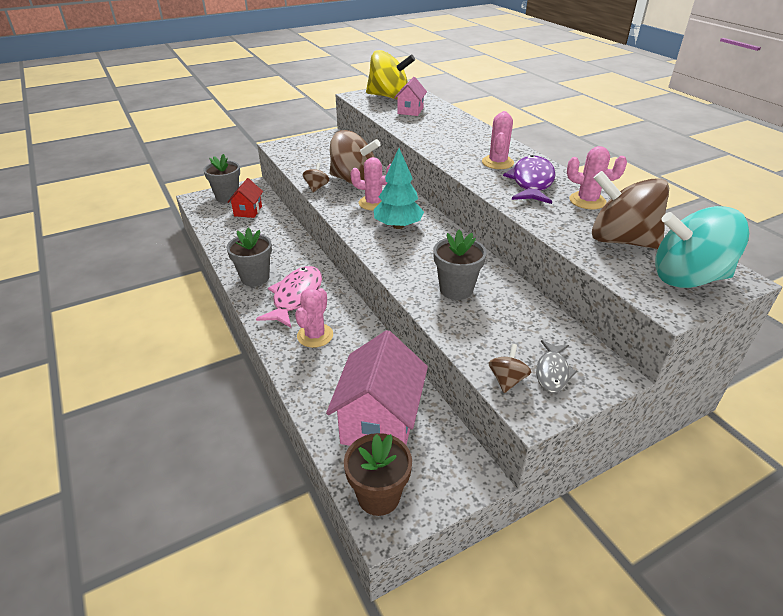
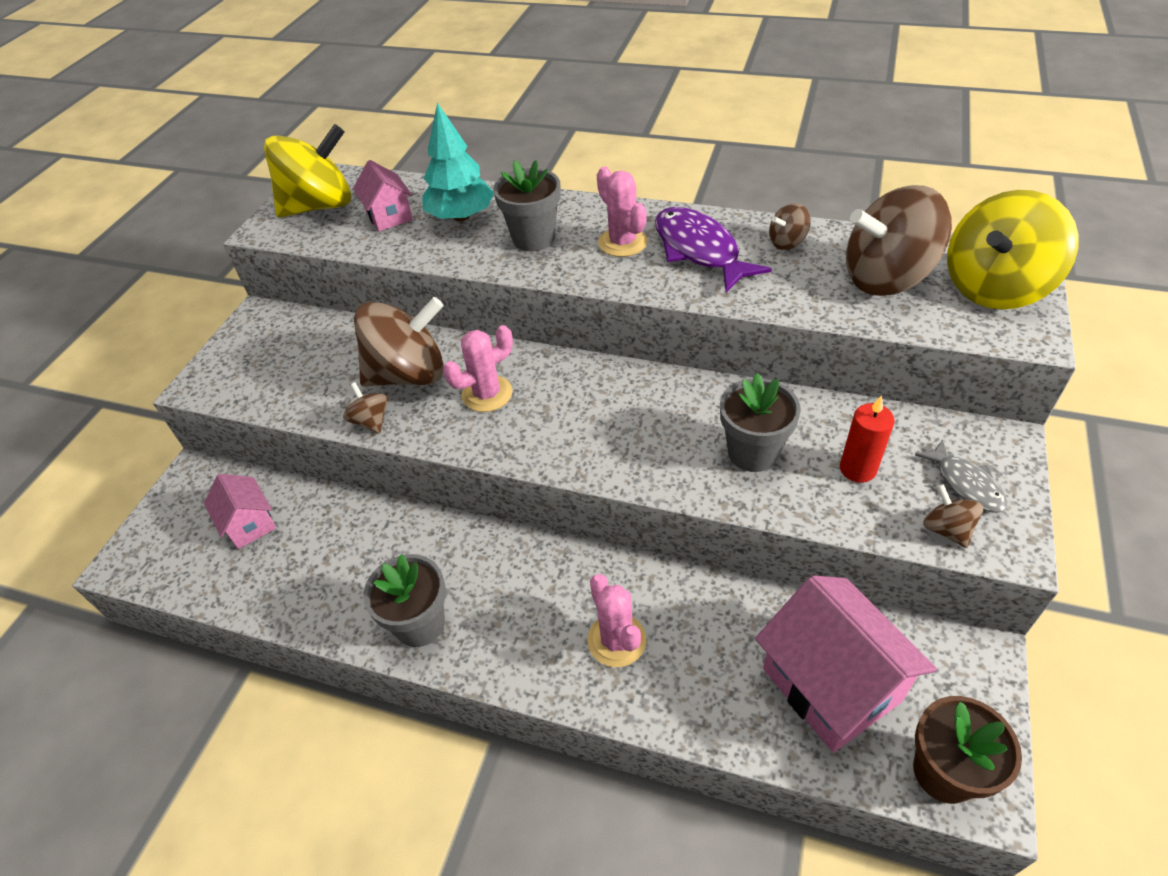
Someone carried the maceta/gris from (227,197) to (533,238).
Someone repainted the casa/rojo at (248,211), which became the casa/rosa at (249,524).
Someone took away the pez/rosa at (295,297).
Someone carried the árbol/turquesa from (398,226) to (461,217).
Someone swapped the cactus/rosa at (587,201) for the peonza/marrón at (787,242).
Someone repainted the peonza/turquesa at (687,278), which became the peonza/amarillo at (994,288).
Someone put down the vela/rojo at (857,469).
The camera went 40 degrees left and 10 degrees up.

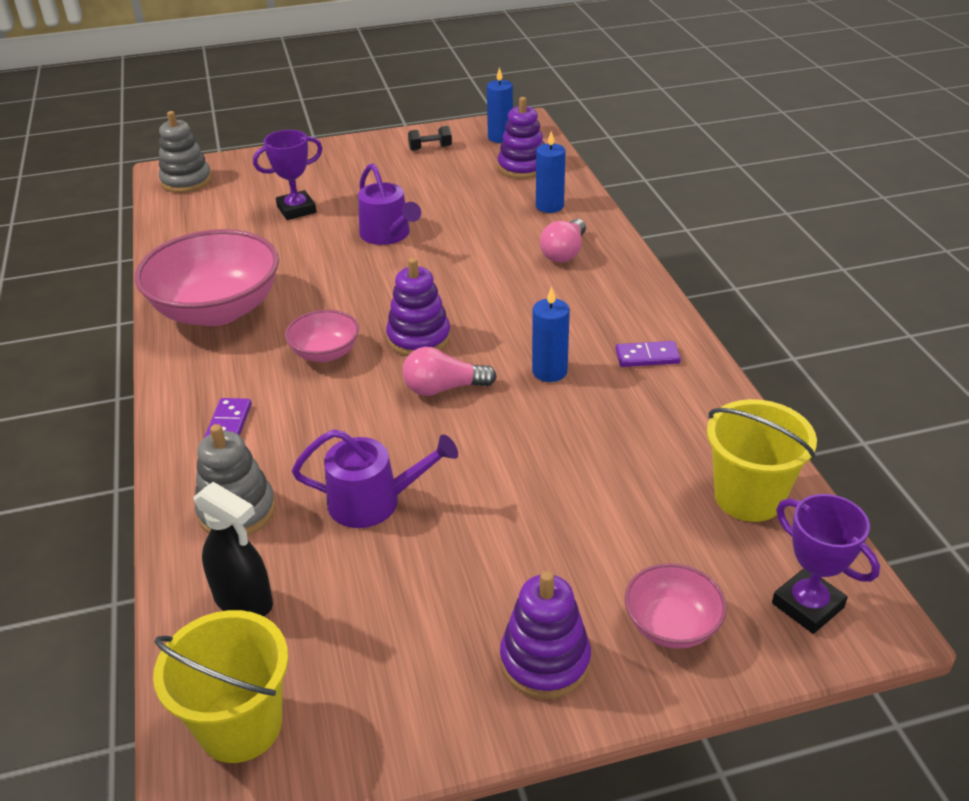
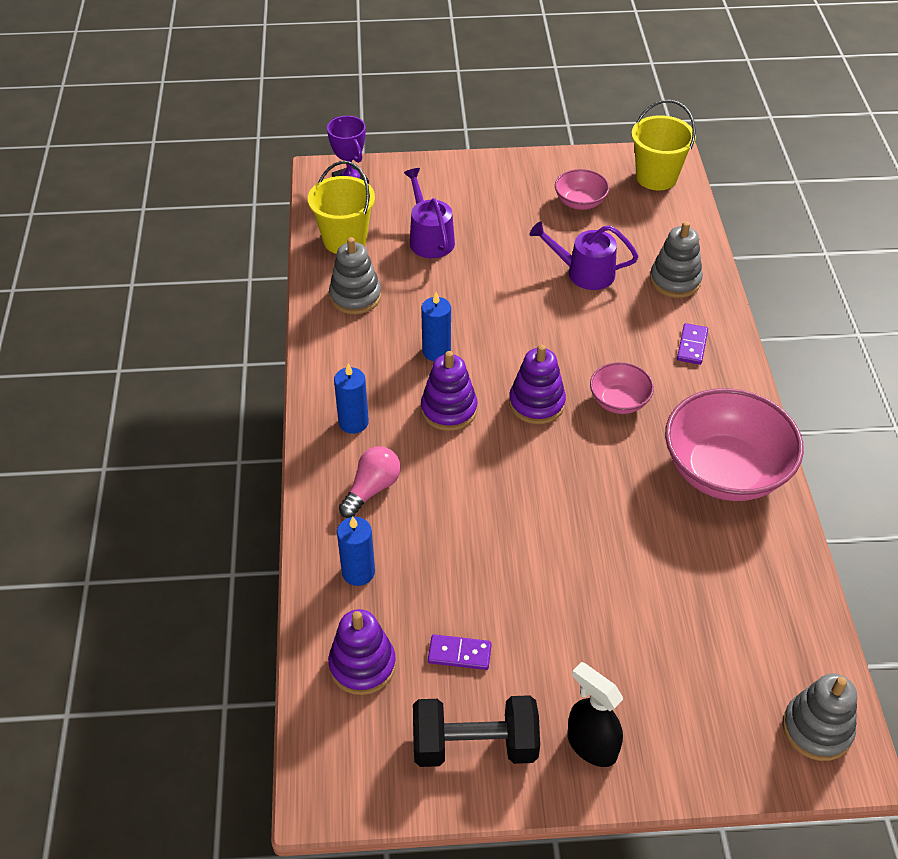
Someone carried the pulverizador/negro from (244,601) to (591,745).
Someone took away the trofeo/morado at (296,210).
Someone carried the regadera/morado from (388,235) to (429,238).
Someone took away the bombilla/rosa at (443,388).
Someone scaled the mancuerna/negro at (430,148) by 2.04.
Someone carried the vela/azul from (500,137) to (353,422).
Someone carried the juguete apilable/morado from (545,661) to (449,410).
Someone carried the ficha de dominó/morado from (647,356) to (459,654).
Someone carried the cuenco/rosa from (671,625) to (580,202).
Someone put down the juguete apilable/gris at (355,296).
The camera went 170 degrees left and 10 degrees up.

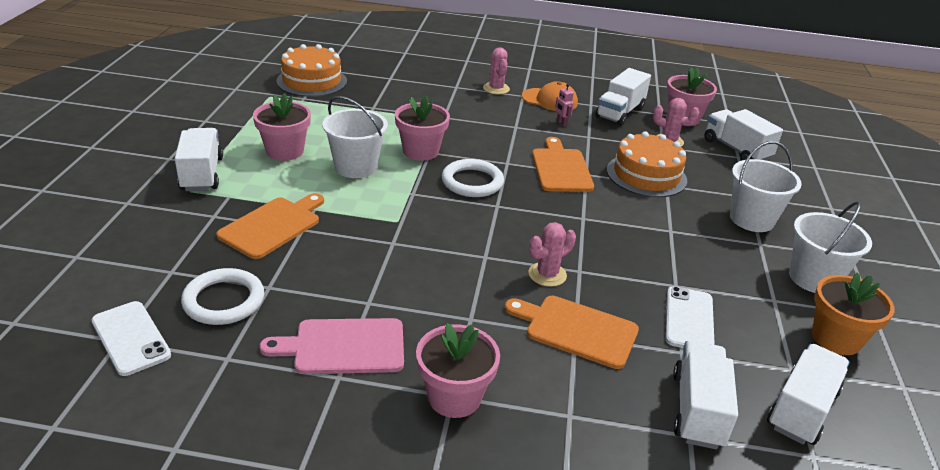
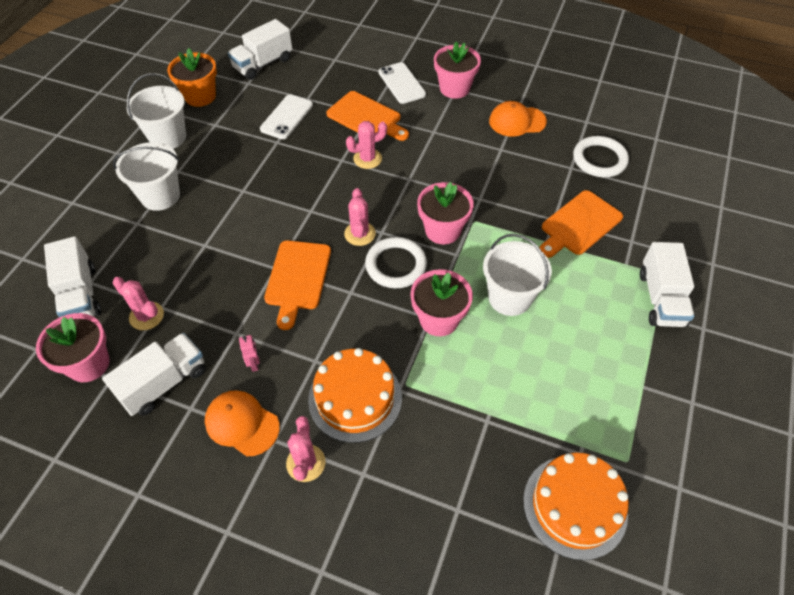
Someone carried the móvil/blanco from (131,338) to (401,83).
Someone carried the maceta/rosa from (285,151) to (443,230).
Someone swapped the tabla de cortar/rosa at (344,347) for the gorra/naranja at (517,121).
Someone carried the tarta/naranja from (646,175) to (355,398).
Someone took away the camión/blanco at (697,410).
Someone put down the cactus/rosa at (360,234).
The camera went 165 degrees left and 20 degrees up.

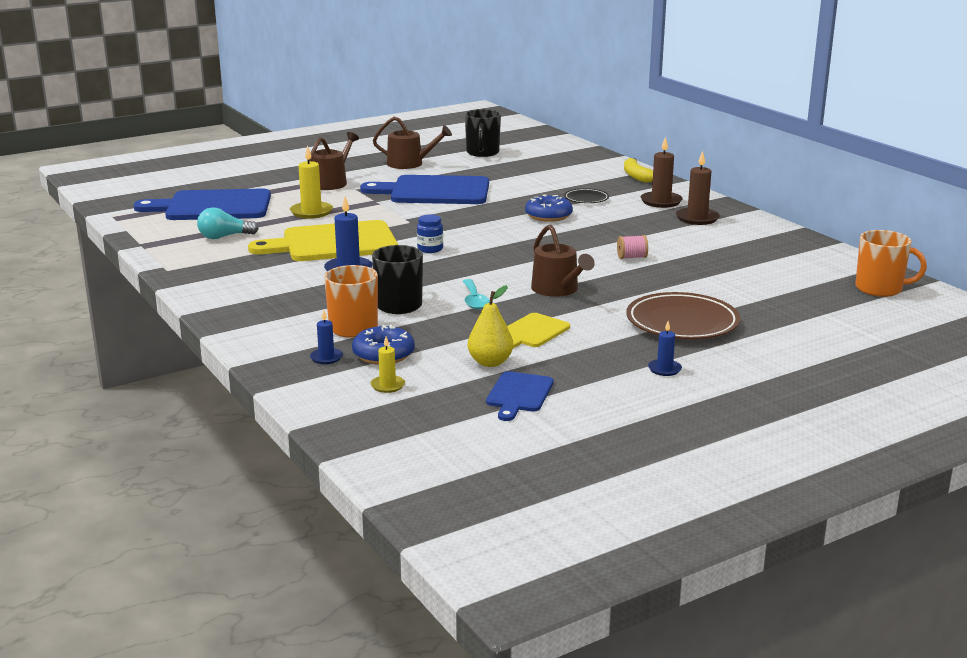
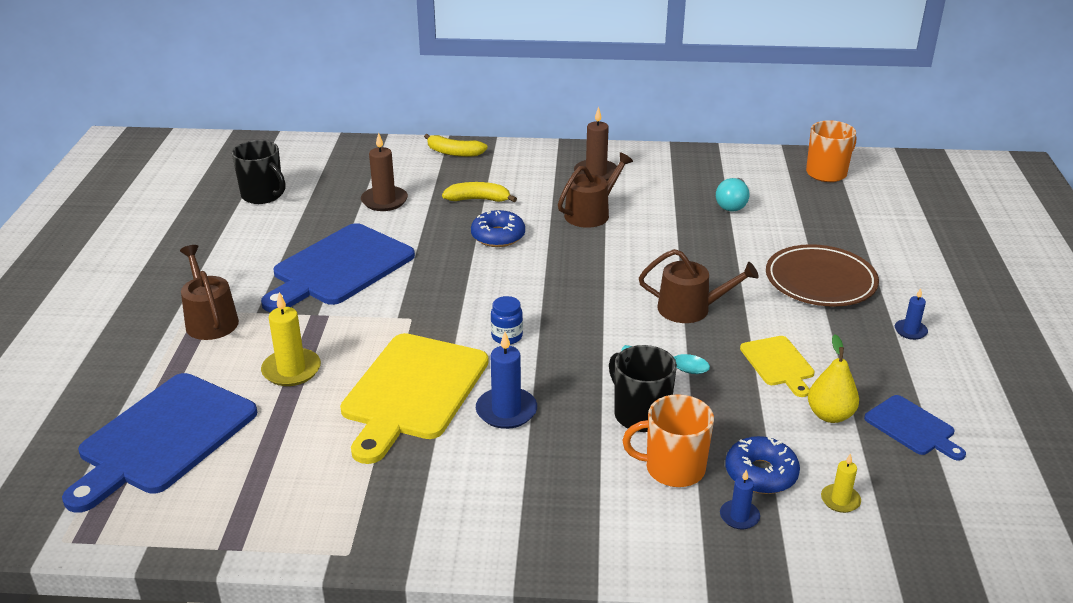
Someone carried the bombilla/turquesa from (224,237) to (732,204).
Someone carried the regadera/marrón from (409,164) to (591,213).
Someone swapped the plato/negro at (586,199) for the plátano/amarillo at (478,199).
Someone took away the carrete/rosa at (632,257).
Someone carried the vela/marrón from (661,201) to (384,201).
The camera went 55 degrees left and 10 degrees up.

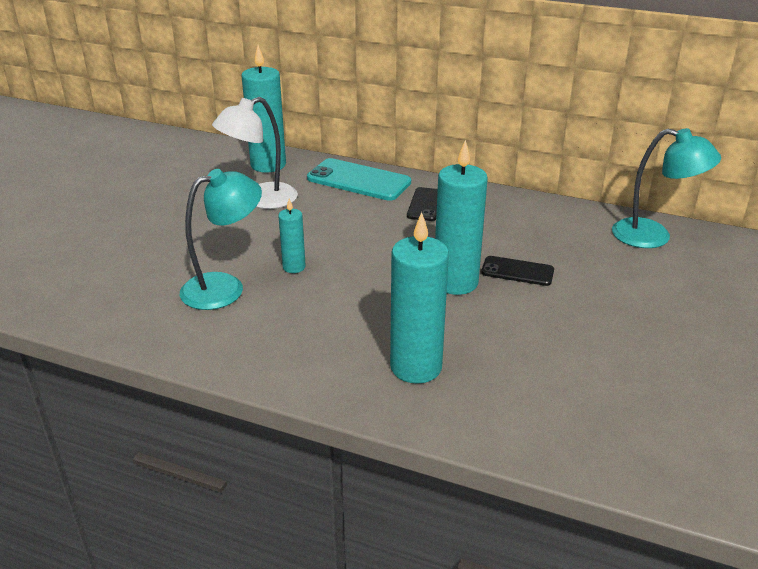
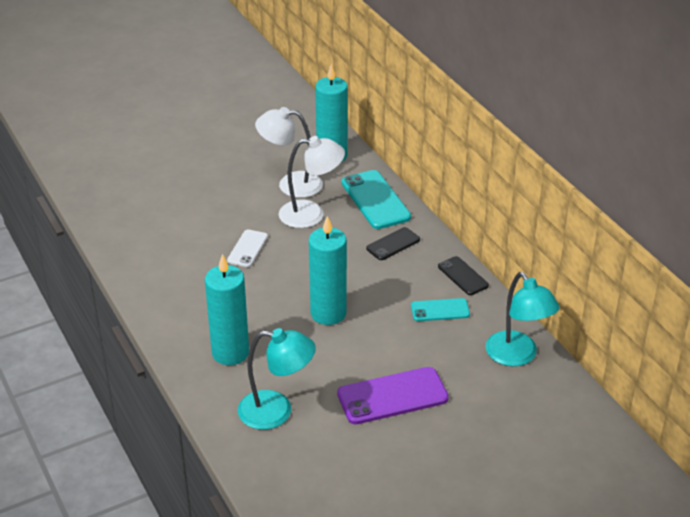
Someone carried the lámpara/turquesa from (225,287) to (276,411).
Someone swapped the vela/turquesa at (294,267) for the móvil/blanco at (247,249).
Someone carried the móvil/negro from (517,271) to (463,276).
Someone put down the lámpara/blanco at (311,214).
Someone put down the móvil/morado at (392,396).
Someone put down the móvil/turquesa at (440,310).
The camera went 40 degrees right and 5 degrees up.

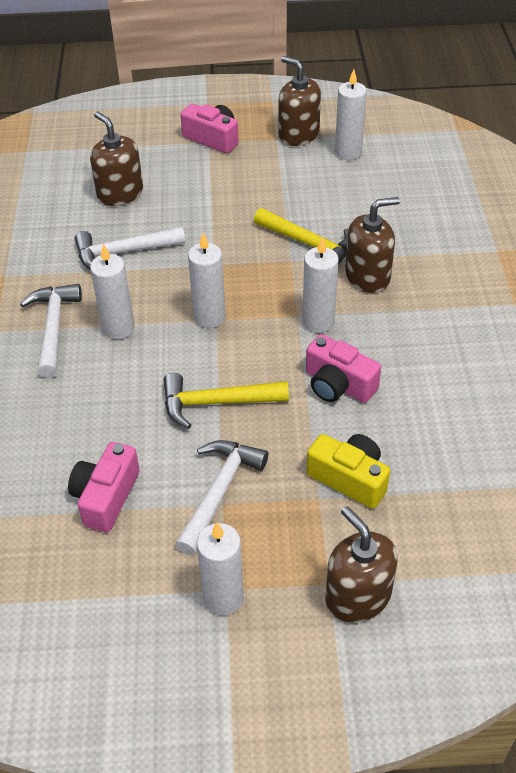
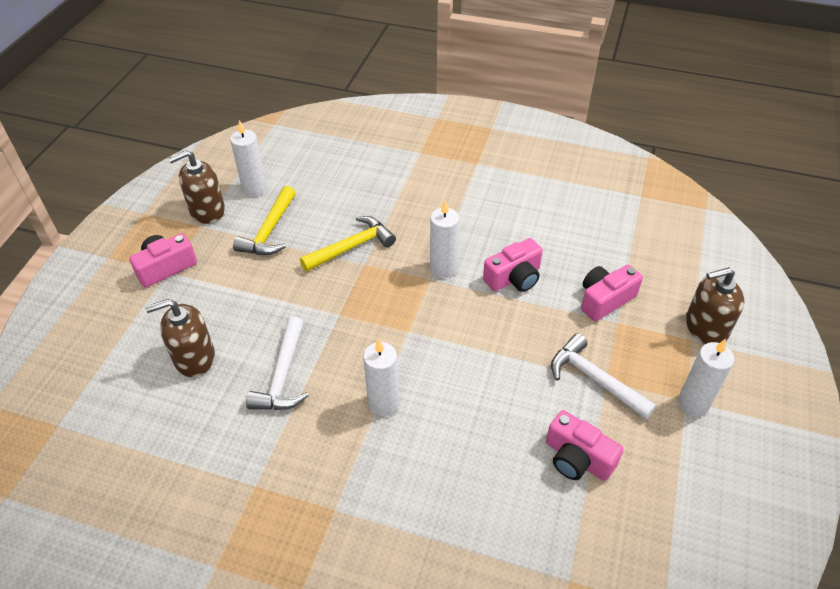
Someone took away the martillo/blanco at (53,328).
Someone carried the martillo/amarillo from (217,403) to (270,231).
Someone took away the vela/blanco at (209,317).
Someone repainted the cámara/amarillo at (349,478), which became the cámara/rosa at (605,300).
Someone took away the dispensador de jabón/marrón at (367,276).
The camera went 70 degrees left and 0 degrees up.

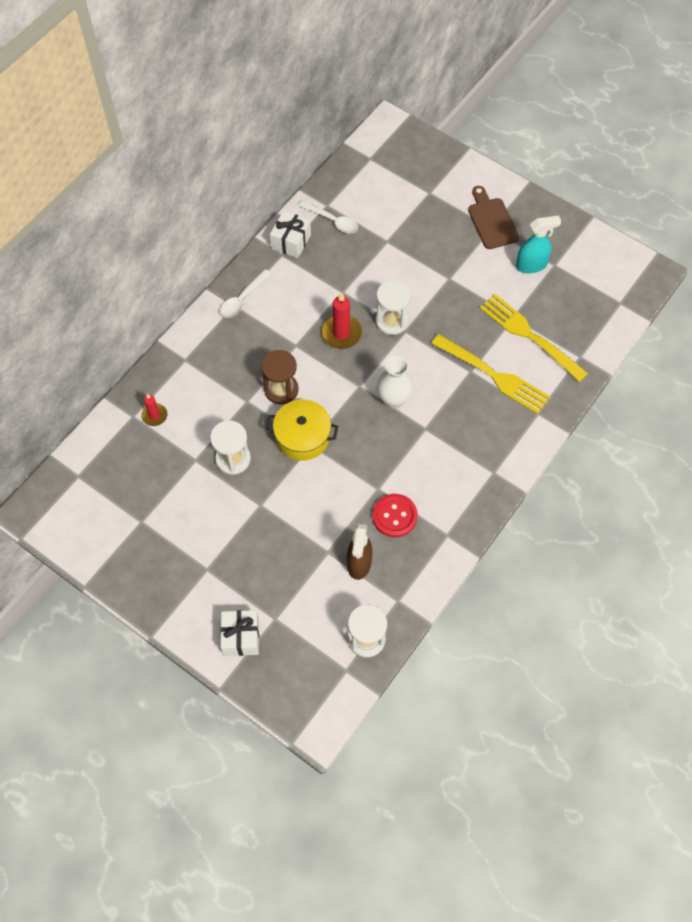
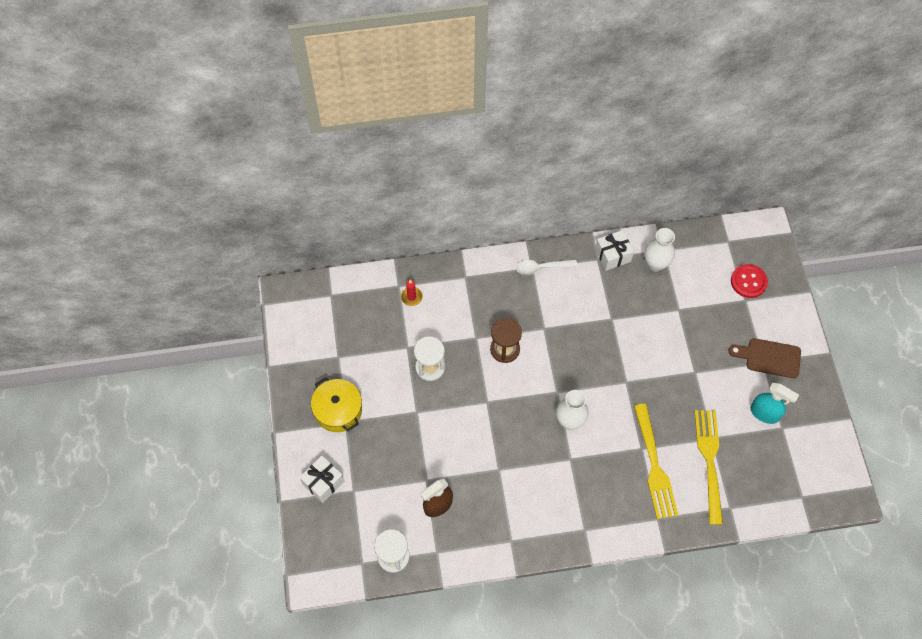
Someone carried the olla/amarillo from (302,437) to (338,410).
Someone swapped the cuchara/blanco at (332,221) for the florero/blanco at (656,264).
Someone took away the vela/rojo at (341,333).
Someone carried the botón/rojo from (394,516) to (748,282).
Someone took away the reloj de arena/blanco at (391,321).
Someone rotated the tabla de cortar/marrón at (491,221) by 105 degrees counterclockwise.
The camera went 45 degrees right and 0 degrees up.

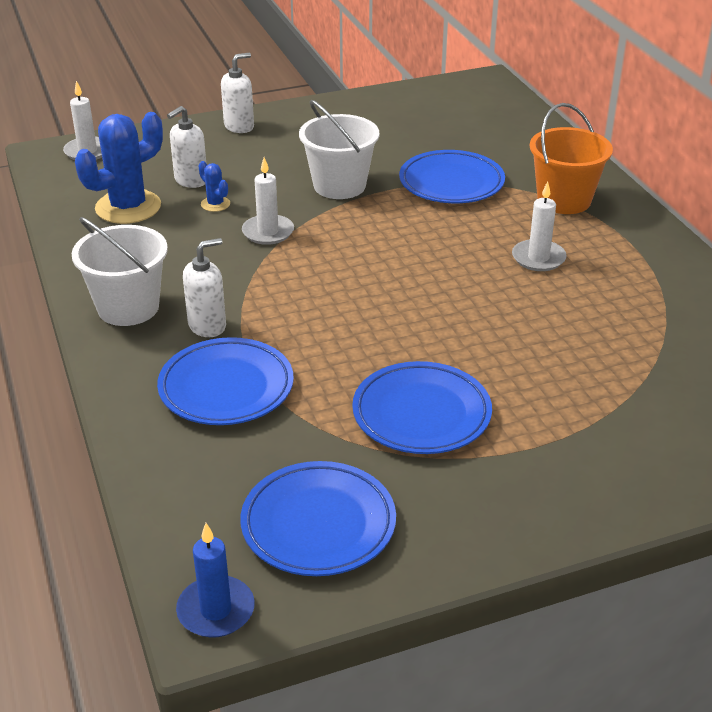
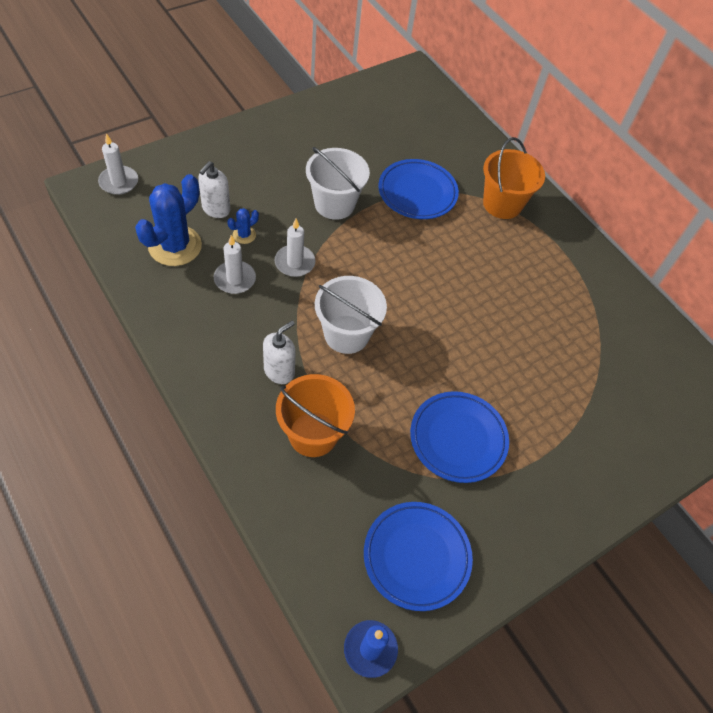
Someone carried the balde/blanco from (128,308) to (346,334).
Someone swapped the plato/azul at (226,388) for the balde/naranja at (313,434).
Someone rotated the cactus/azul at (215,204) by 75 degrees counterclockwise.
Someone took away the dispensador de jabón/blanco at (239,126).
Someone carried the vela/blanco from (538,258) to (235,279).
The camera went 20 degrees left and 20 degrees up.

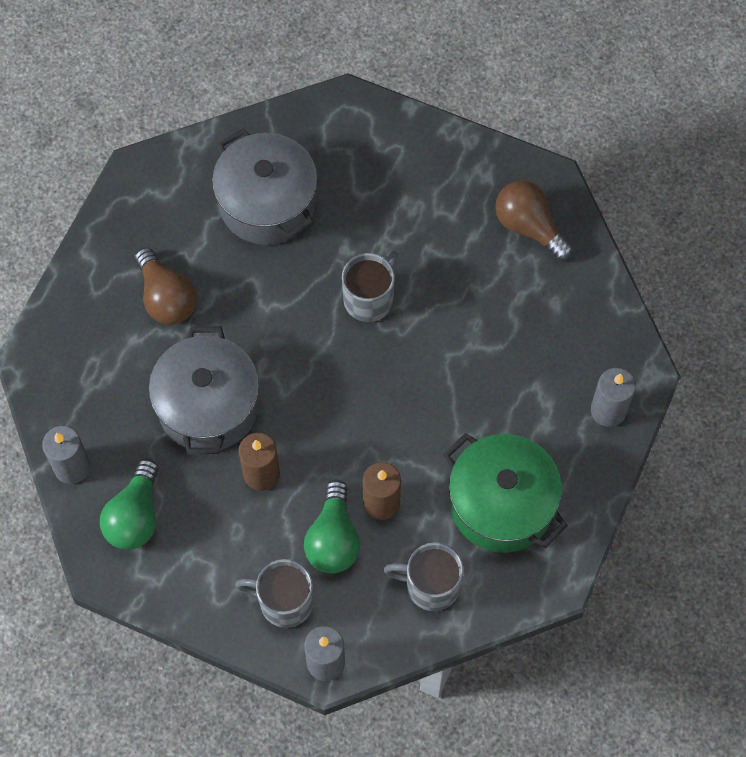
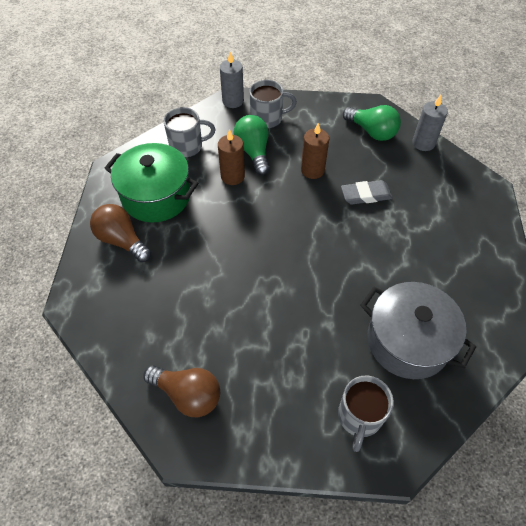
Someone rotated the bombilla/verde at (135,516) by 135 degrees clockwise.
Someone carried the bombilla/marrón from (166,298) to (122,240).
Someone swapped the olla/gris at (208,406) for the goma de borrar/gris at (365,195).
Someone carried the taza/gris from (369,298) to (359,417).
Someone took away the vela/gris at (608,410).
The camera went 160 degrees right and 10 degrees down.

